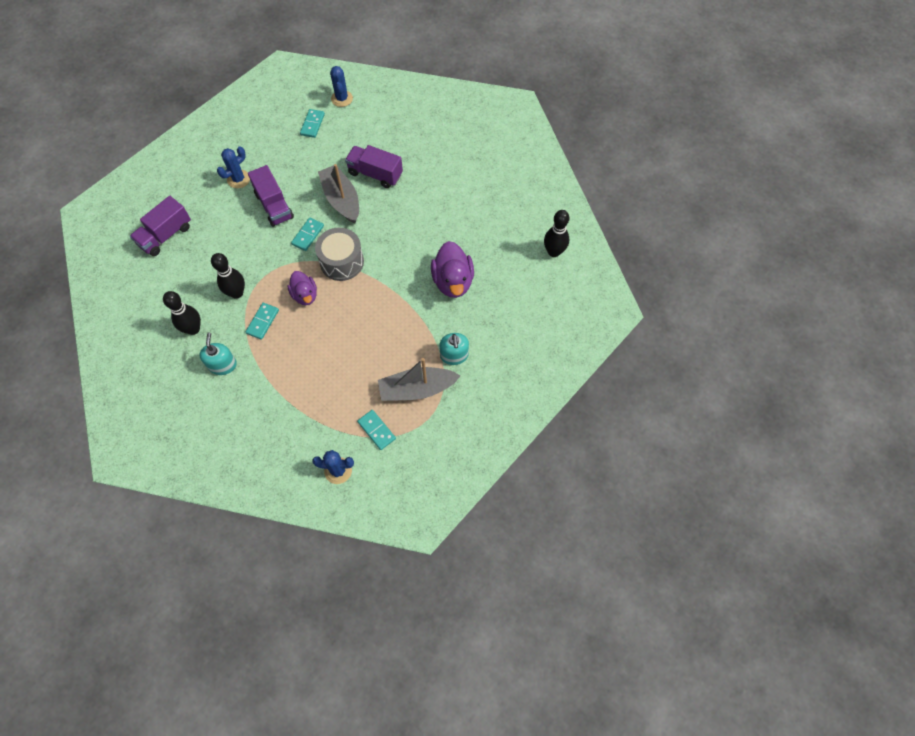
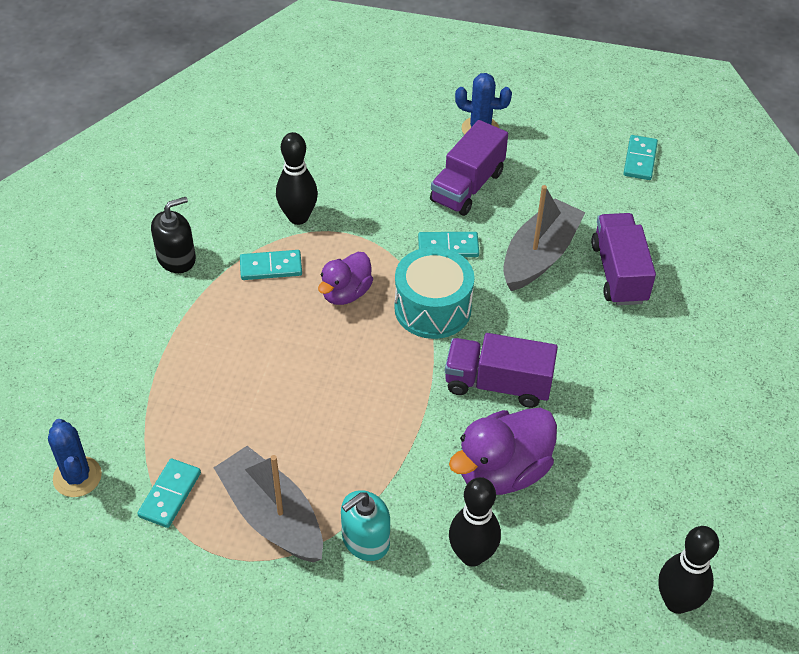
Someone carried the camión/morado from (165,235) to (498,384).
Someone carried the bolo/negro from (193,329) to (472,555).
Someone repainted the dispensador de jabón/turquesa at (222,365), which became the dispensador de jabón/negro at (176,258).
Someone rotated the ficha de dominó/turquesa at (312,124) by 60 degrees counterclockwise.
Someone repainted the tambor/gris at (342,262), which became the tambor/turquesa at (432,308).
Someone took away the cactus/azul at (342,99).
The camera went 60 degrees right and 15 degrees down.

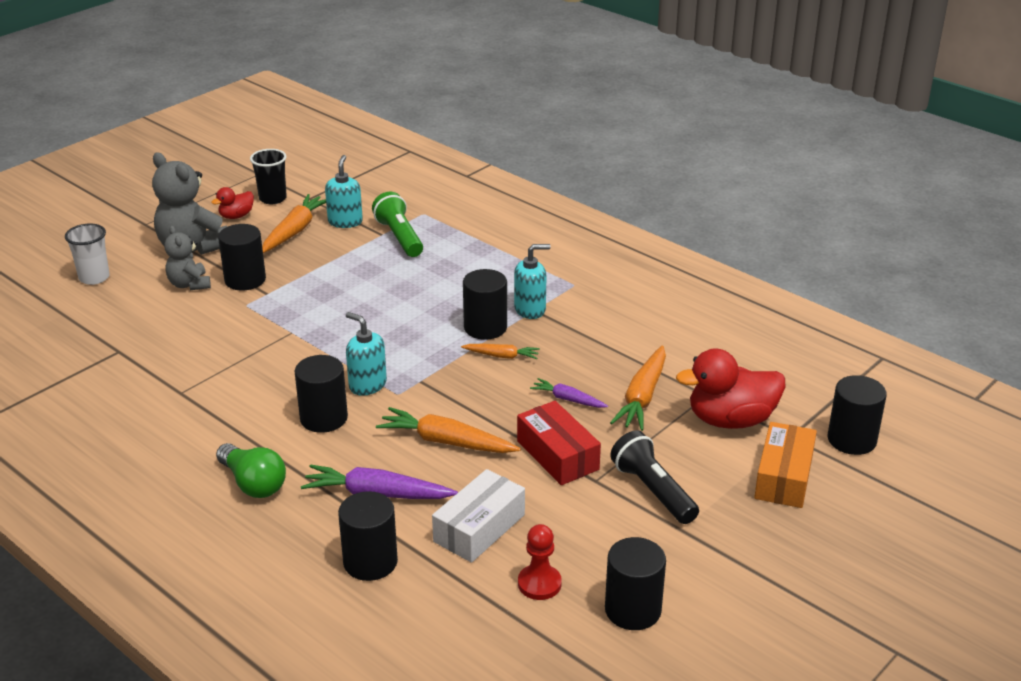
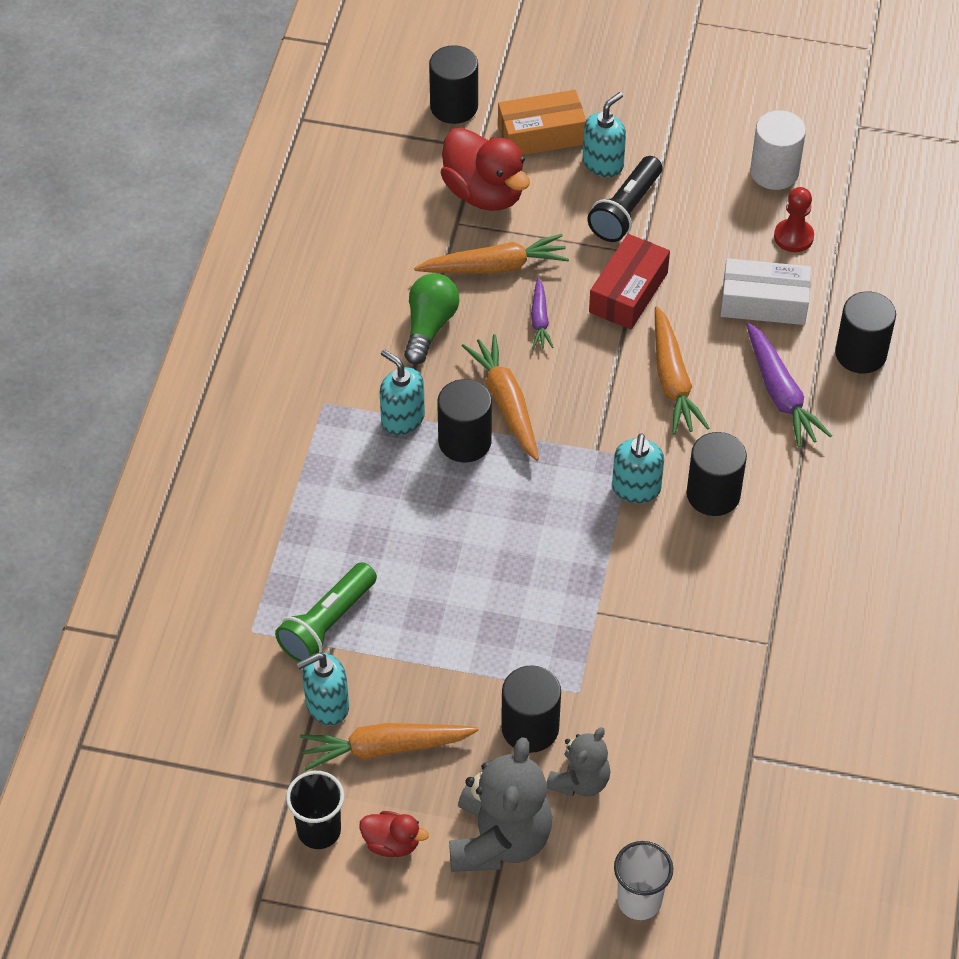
Someone carried the bombilla/verde from (253,483) to (429,326).
Someone scaled the zanahoria/naranja at (501,356) by 1.73.
Someone repainted the cilindro/negro at (633,610), which became the cilindro/blanco at (774,172).
Someone put down the dispensador de jabón/turquesa at (603,164).
The camera went 120 degrees left and 20 degrees up.

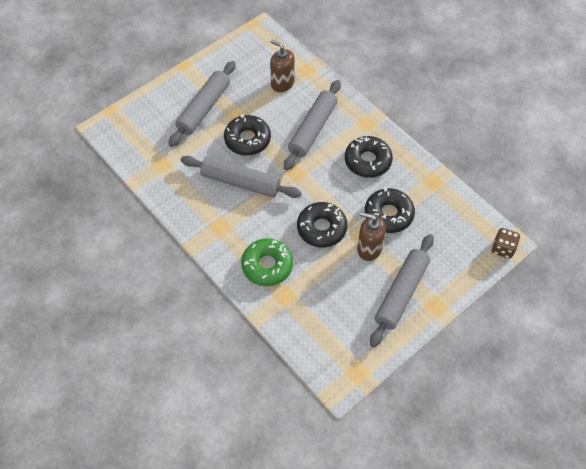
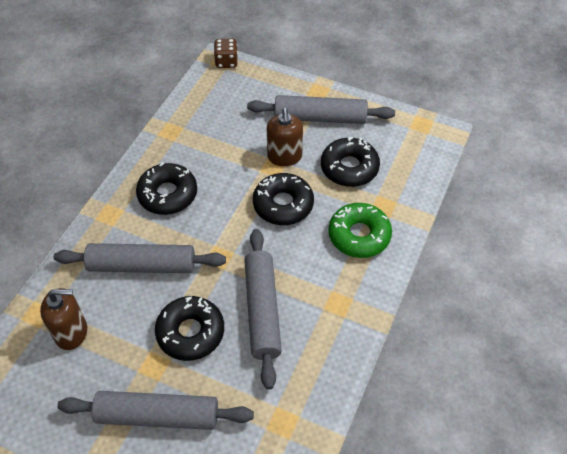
Someone rotated the dispensador de jabón/marrón at (282,83) by 105 degrees counterclockwise.
Someone carried the rosquilla/negro from (388,214) to (349,168).
The camera went 115 degrees left and 5 degrees down.

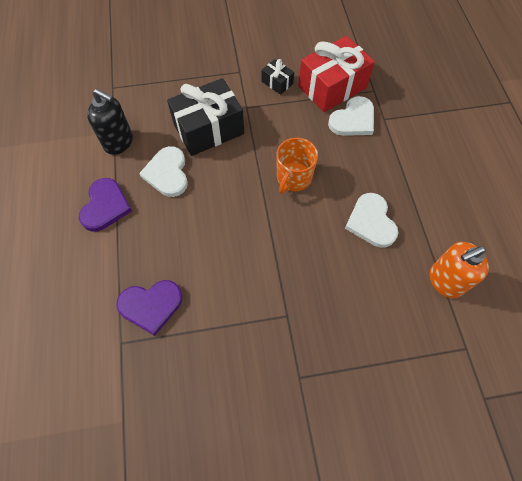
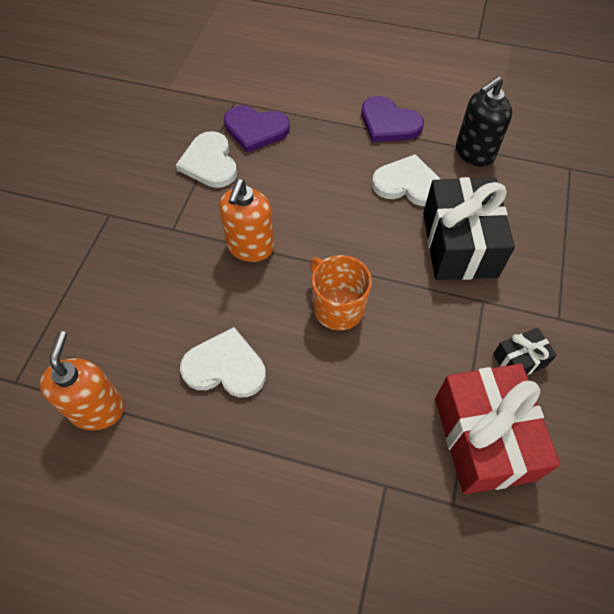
Someone rotated the corazón/morado at (151,305) by 90 degrees counterclockwise.
Someone carried the corazón/blanco from (353,120) to (209,163).
Someone put down the dispensador de jabón/naranja at (250,247).
The camera went 115 degrees right and 5 degrees down.

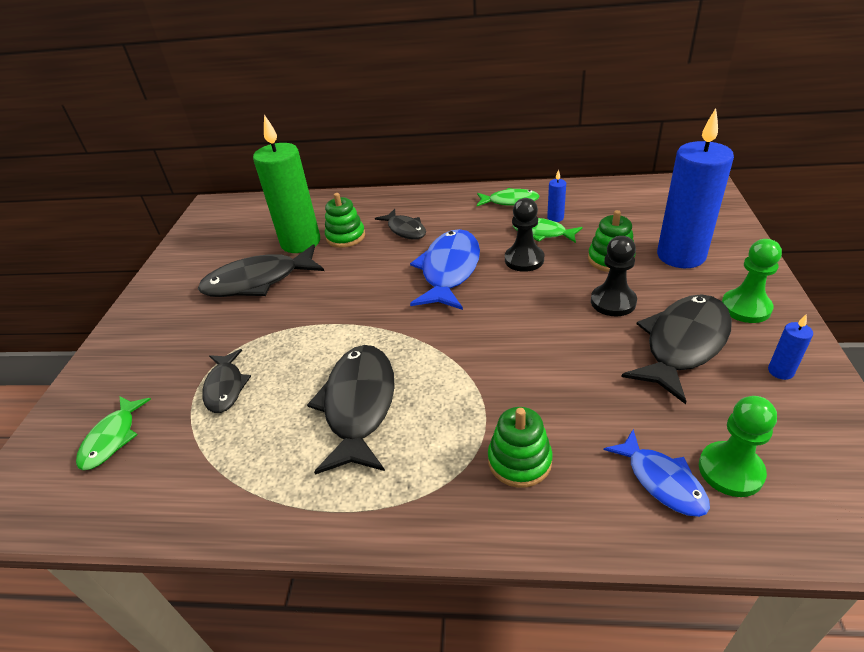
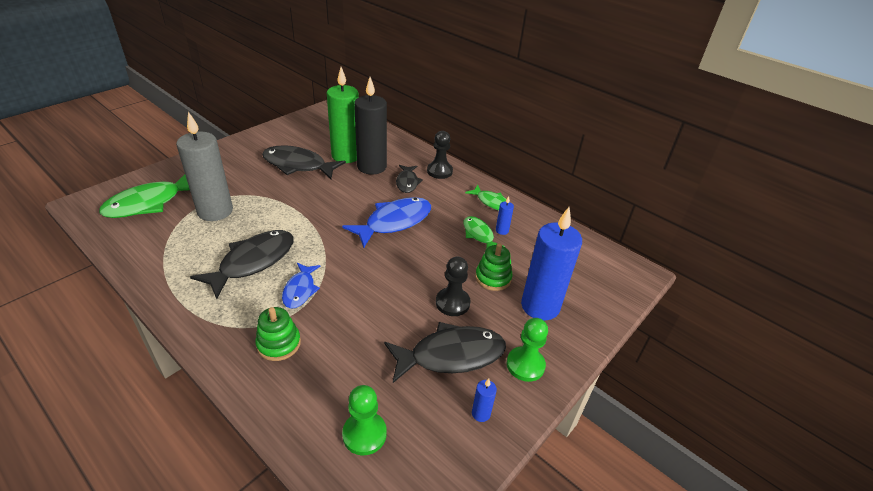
Someone scaled the pez/verde at (112,438) by 1.73.
Someone swapped the pez/negro at (225,387) for the vela/gris at (215,211).
Someone swapped the juguete apilable/verde at (345,237) for the vela/negro at (371,167).
Someone carried the peón/negro from (524,260) to (439,171).
Someone carried the pez/azul from (662,481) to (300,290).
The camera went 30 degrees right and 0 degrees up.

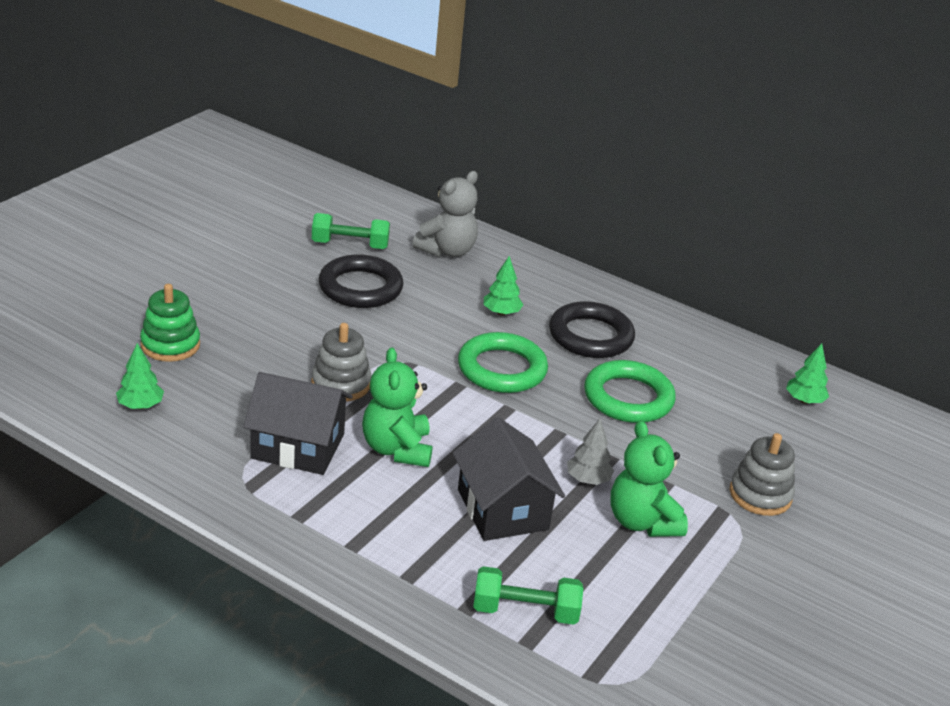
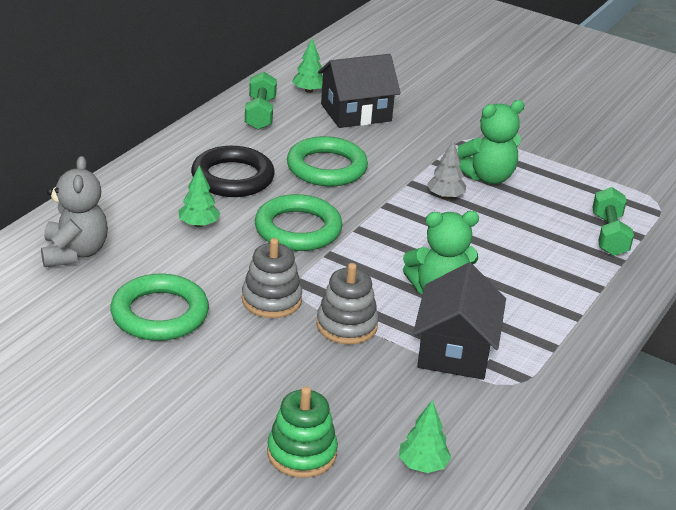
Someone carried the mancuerna/verde from (350,245) to (260,114).
Someone repainted the anillo/negro at (360,288), which became the anillo/verde at (159,314).
Someone rotated the osito/gris at (447,251) by 45 degrees clockwise.
Someone carried the casa/negro from (503,509) to (356,112).
Someone carried the juguete apilable/gris from (760,495) to (271,300).
The camera went 90 degrees left and 0 degrees up.

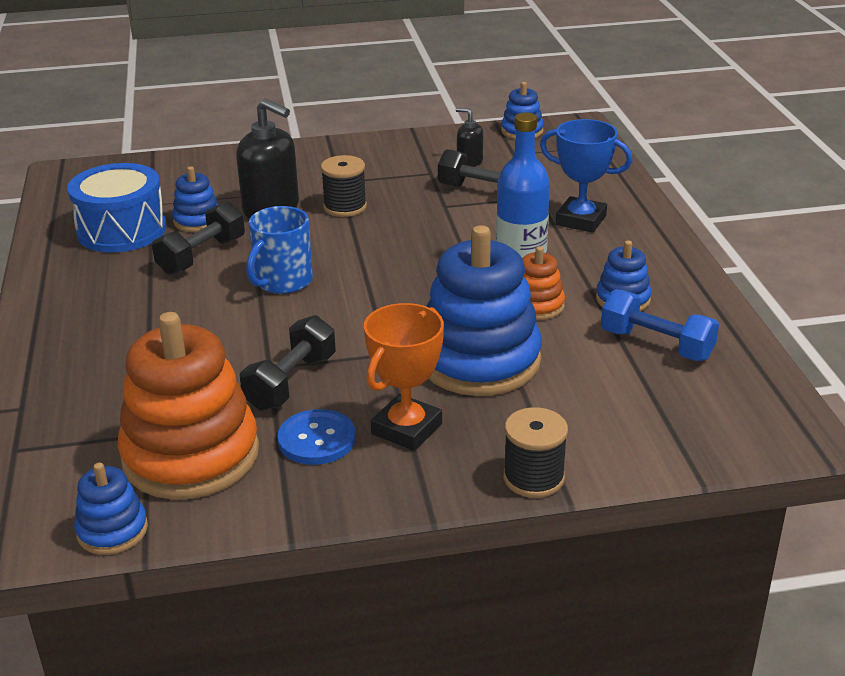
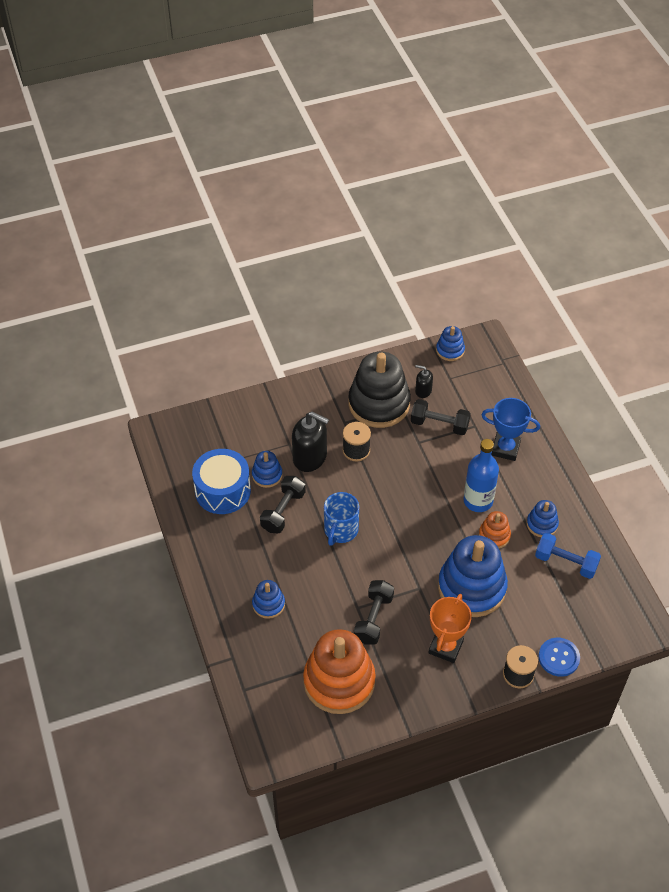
Someone carried the juguete apilable/azul from (112,530) to (268,604).
Someone carried the botón/azul from (317,439) to (558,658).
Someone put down the juguete apilable/negro at (379,404).
The camera went 10 degrees left and 20 degrees up.

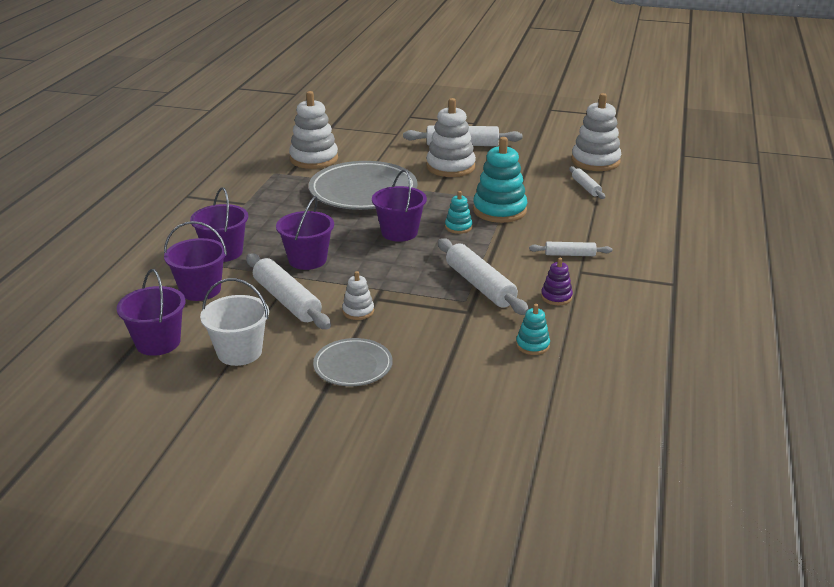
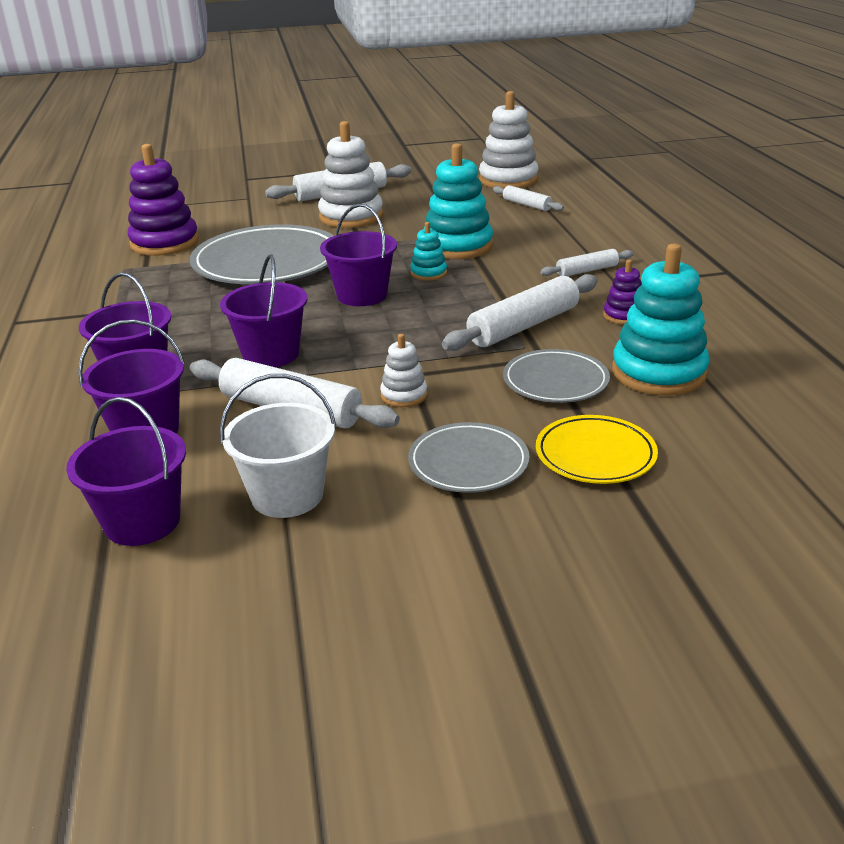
Someone repainted the juguete apilable/blanco at (314,159), which became the juguete apilable/morado at (165,243).
Someone rotated the rodillo/blanco at (480,285) by 75 degrees counterclockwise.
Someone scaled the juguete apilable/turquesa at (532,345) by 2.03.
Someone put down the plato/gris at (555,381).
Someone put down the plato/amarillo at (595,455).
The camera went 25 degrees left and 0 degrees up.

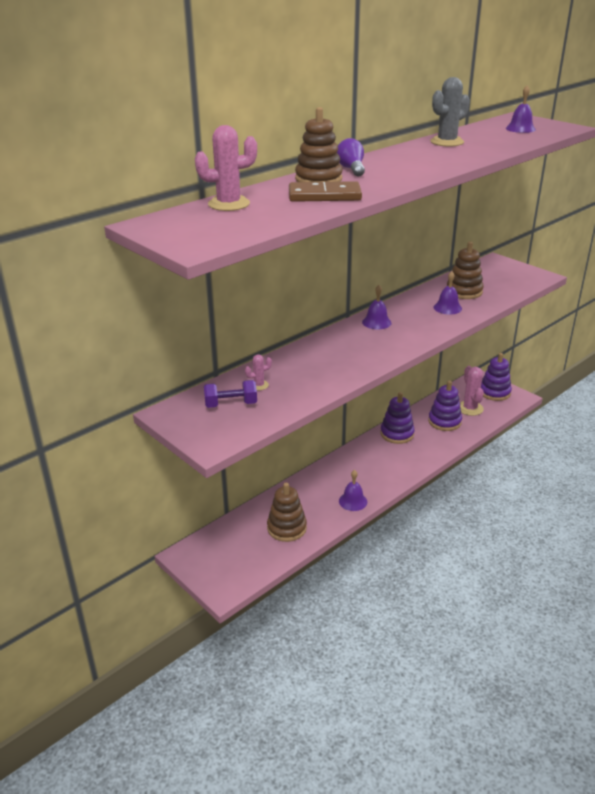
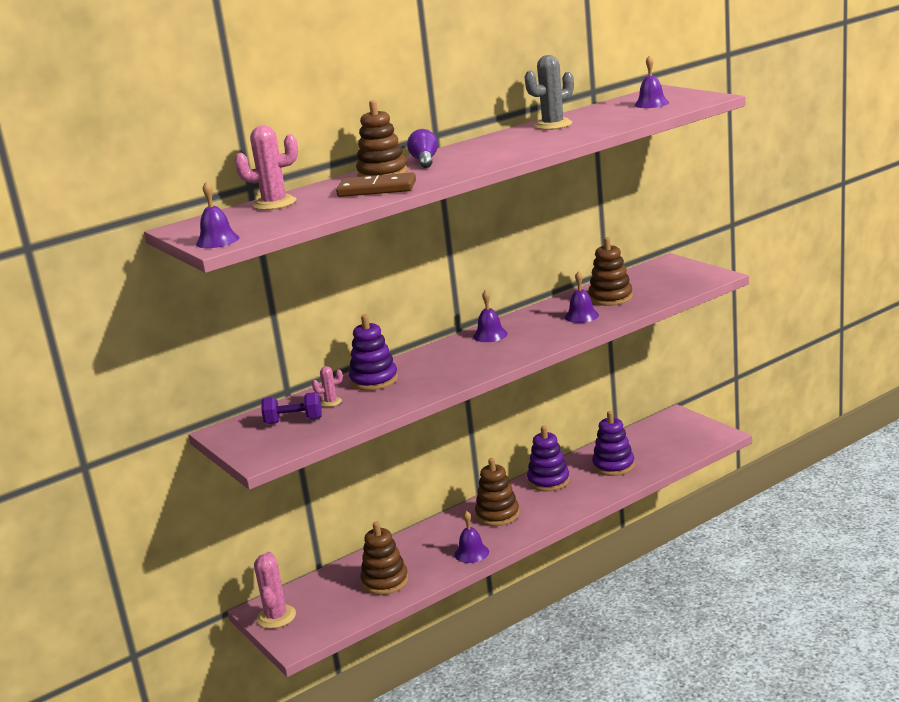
Someone carried the cactus/rosa from (470,408) to (276,617).
Someone carried the juguete apilable/morado from (494,392) to (374,380).
Someone put down the campana/morado at (217,241).
Someone put down the juguete apilable/marrón at (497,515).
The camera went 10 degrees right and 10 degrees down.

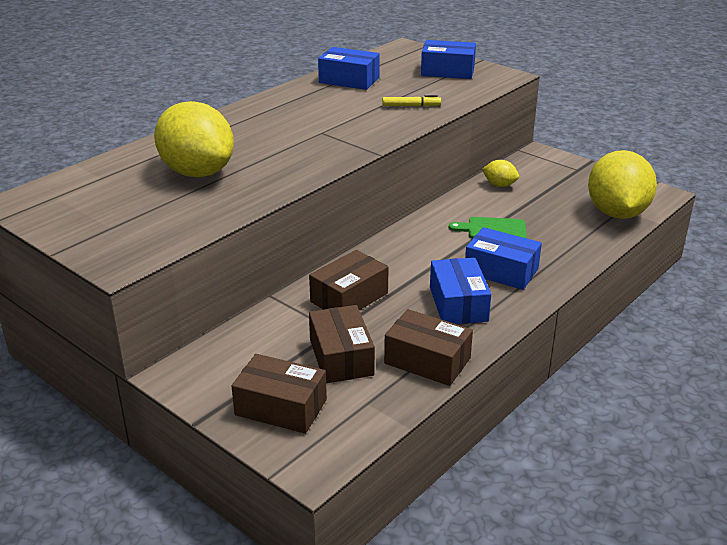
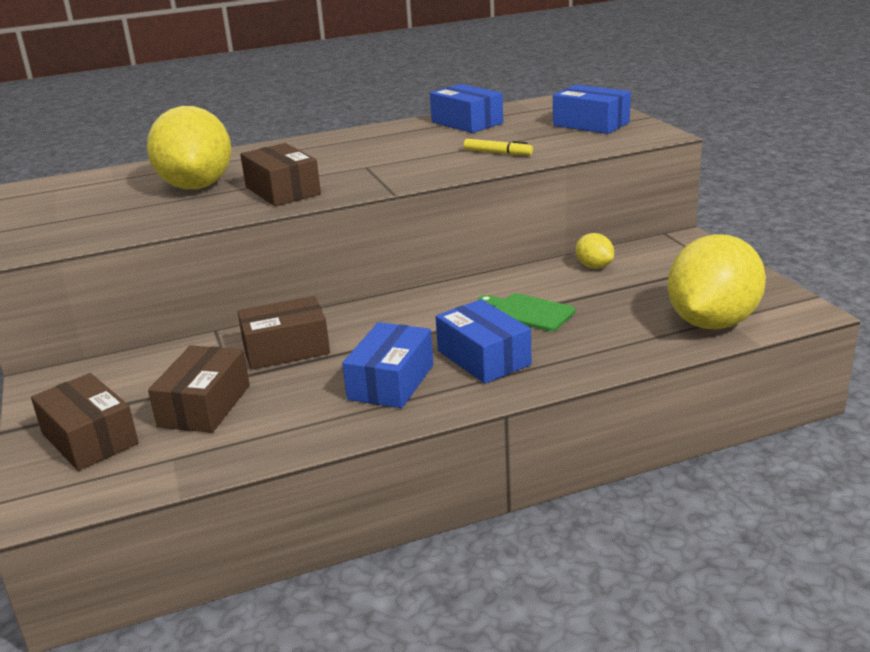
Someone carried the caja/marrón from (427,361) to (282,191).
The camera went 30 degrees right and 5 degrees down.

